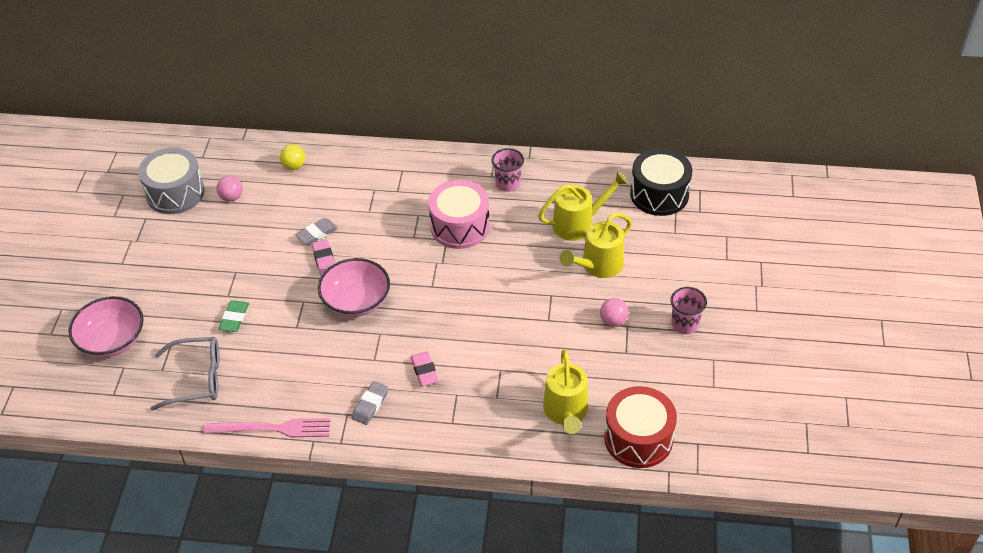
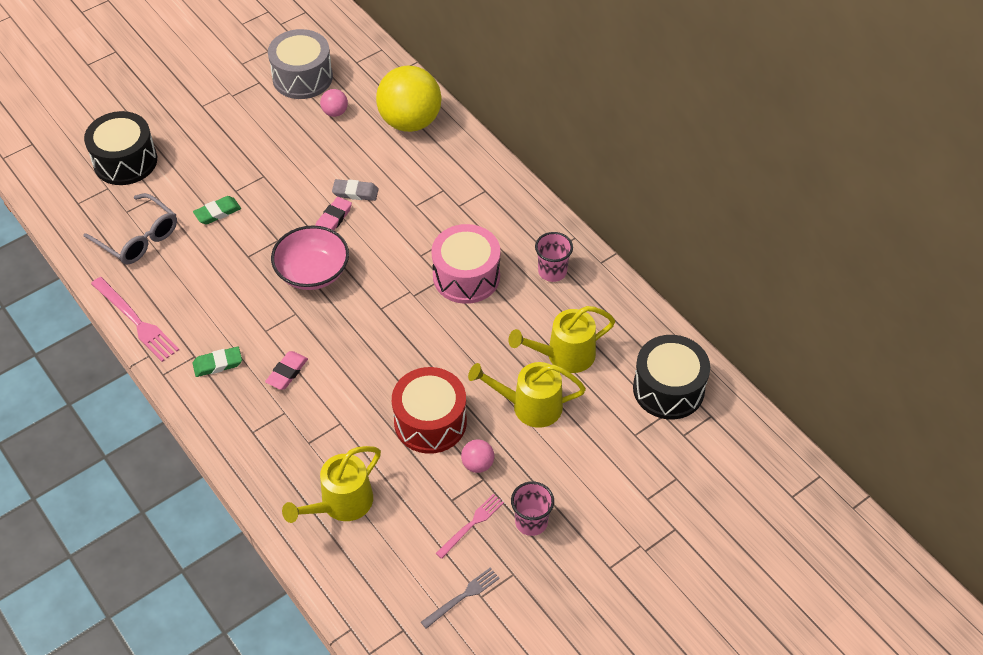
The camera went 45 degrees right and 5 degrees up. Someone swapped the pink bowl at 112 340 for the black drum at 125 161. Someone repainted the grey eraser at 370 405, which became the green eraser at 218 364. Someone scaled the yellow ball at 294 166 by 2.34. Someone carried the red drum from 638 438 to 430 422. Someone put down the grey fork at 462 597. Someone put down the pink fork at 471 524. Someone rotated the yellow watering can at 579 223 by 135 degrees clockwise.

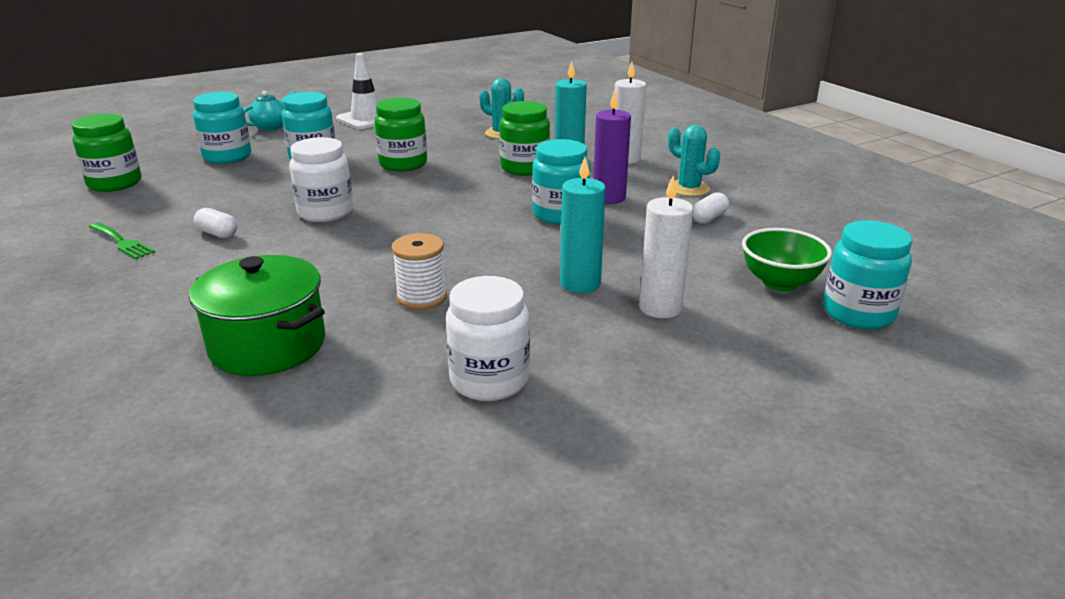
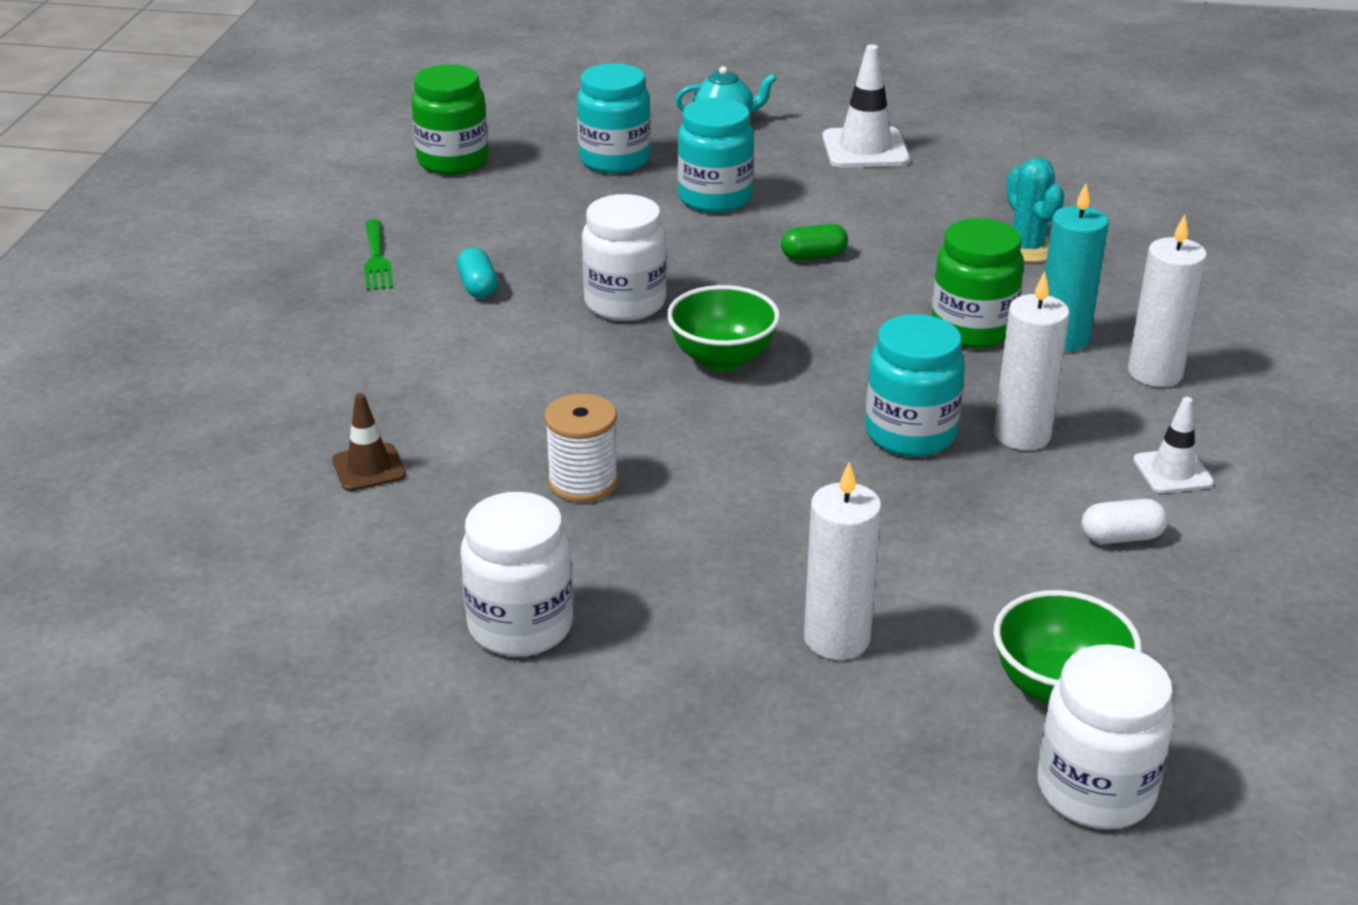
The camera went 40 degrees right and 5 degrees up. Someone swapped the green pot at 268 345 for the brown traffic cone at 369 468. Someone repainted the white capsule at 217 233, which became the turquoise capsule at 478 287. Someone put down the green bowl at 722 359. Someone swapped the green jar at 403 164 for the green capsule at 813 256. Someone repainted the purple candle at 609 198, which became the white candle at 1022 435. Someone repainted the turquoise jar at 858 313, which became the white jar at 1095 790. Someone swapped the turquoise cactus at 689 189 for the white traffic cone at 1172 472. Someone took away the turquoise candle at 580 283.

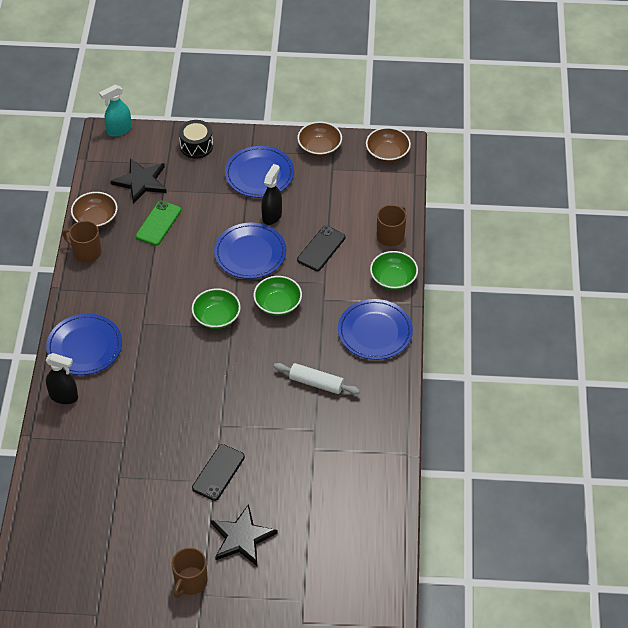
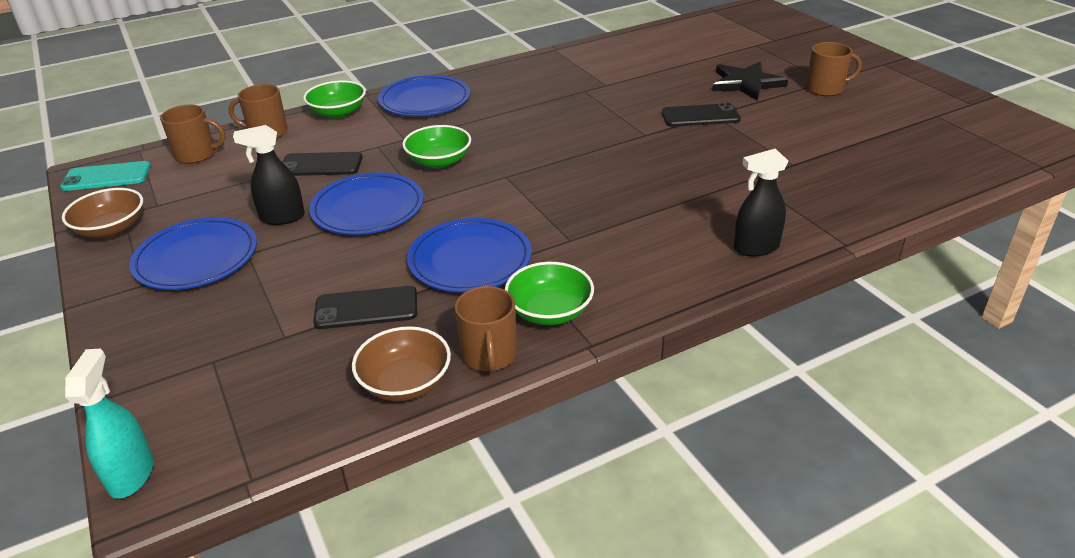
The camera went 120 degrees left and 15 degrees down. Someone swapped the brown bowl at 387 153 for the turquoise phone at 107 177. Someone rotated the turquoise spray bottle at 119 130 by 120 degrees counterclockwise. Someone put down the brown mug at 197 154. Someone repainted the green phone at 158 223, which became the black phone at 366 308. Someone carried the blue plate from 84 347 to 470 260. Someone carried the green bowl from 216 317 to 549 311. Someone rotated the black spray bottle at 64 396 by 90 degrees counterclockwise. Someone took away the black star at 141 182. Someone took away the black drum at 196 146. Someone took away the white rolling pin at 316 383.

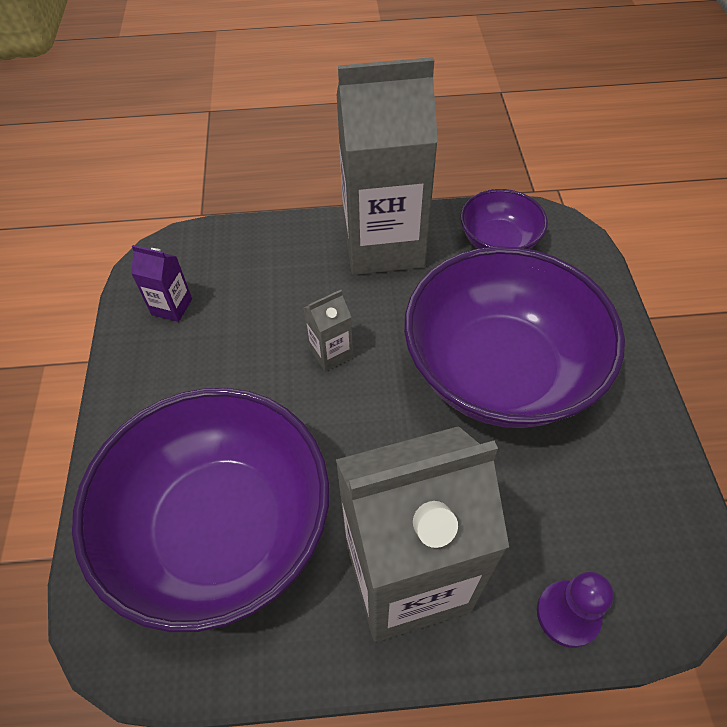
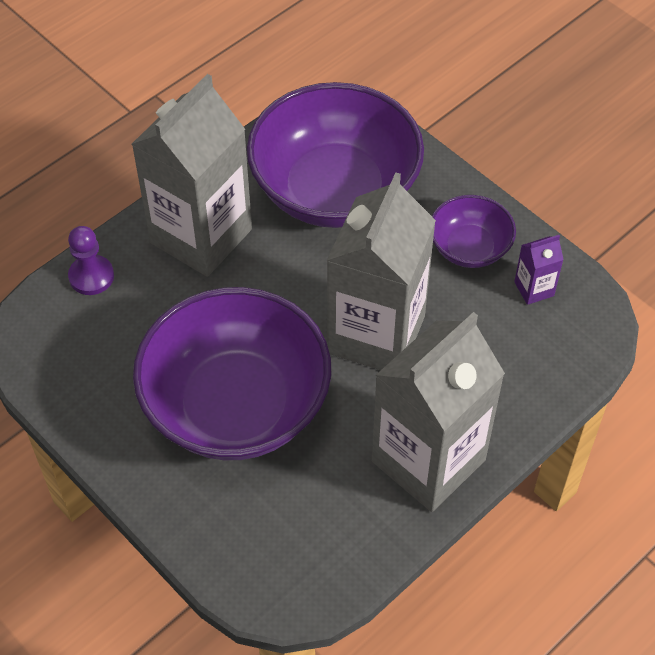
The camera went 140 degrees right and 0 degrees up. Someone scaled the grey carton at 331 353 by 2.49. Someone carried the purple bowl from 498 241 to 469 248.

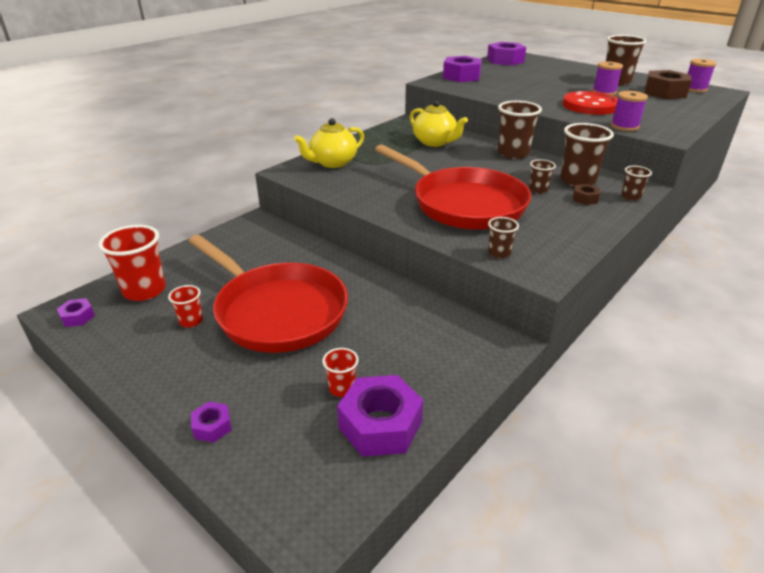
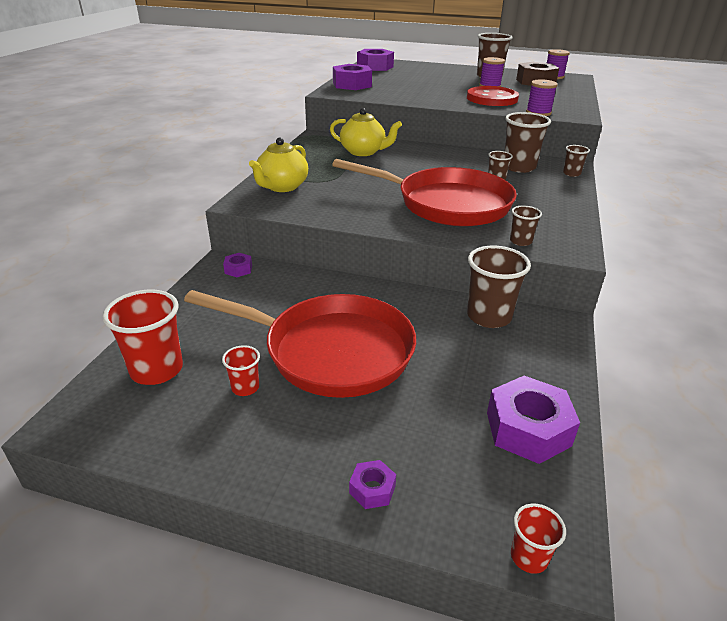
The camera went 25 degrees left and 0 degrees up. Someone carried the purple nut from 78 317 to 238 269. Someone carried the brown cup from 513 153 to 489 316. Someone carried the red cup from 342 388 to 529 557. Someone took away the brown nut at 585 199.

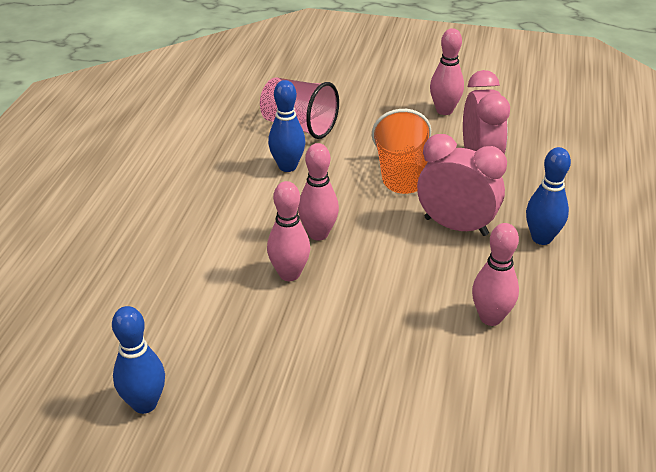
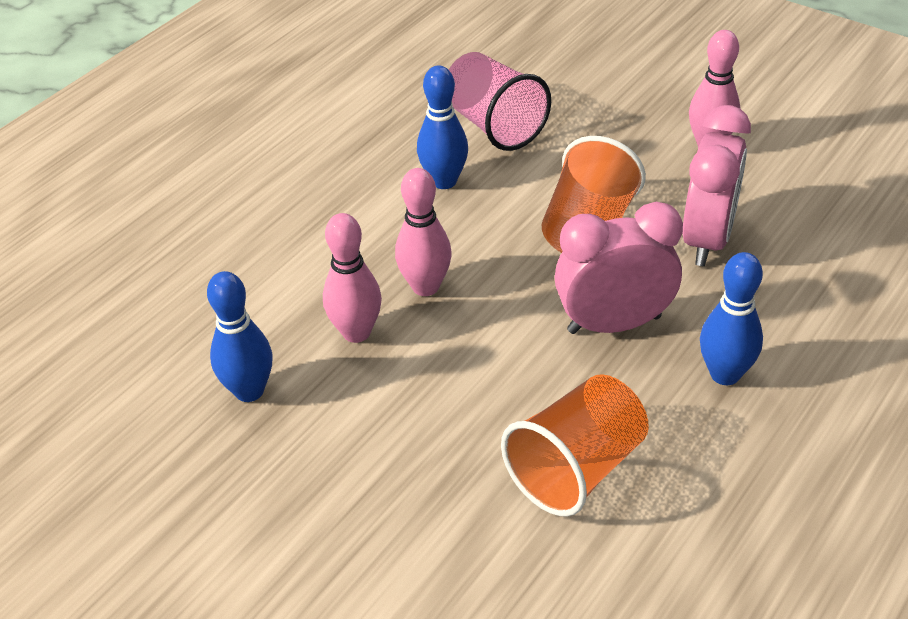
The camera went 25 degrees right and 5 degrees up. Someone carried the blue bowling pin from 144 404 to 249 391. Someone swapped the pink bowling pin at 490 318 for the orange cup at 576 469. Someone rotated the pink clock at 456 226 by 60 degrees counterclockwise.

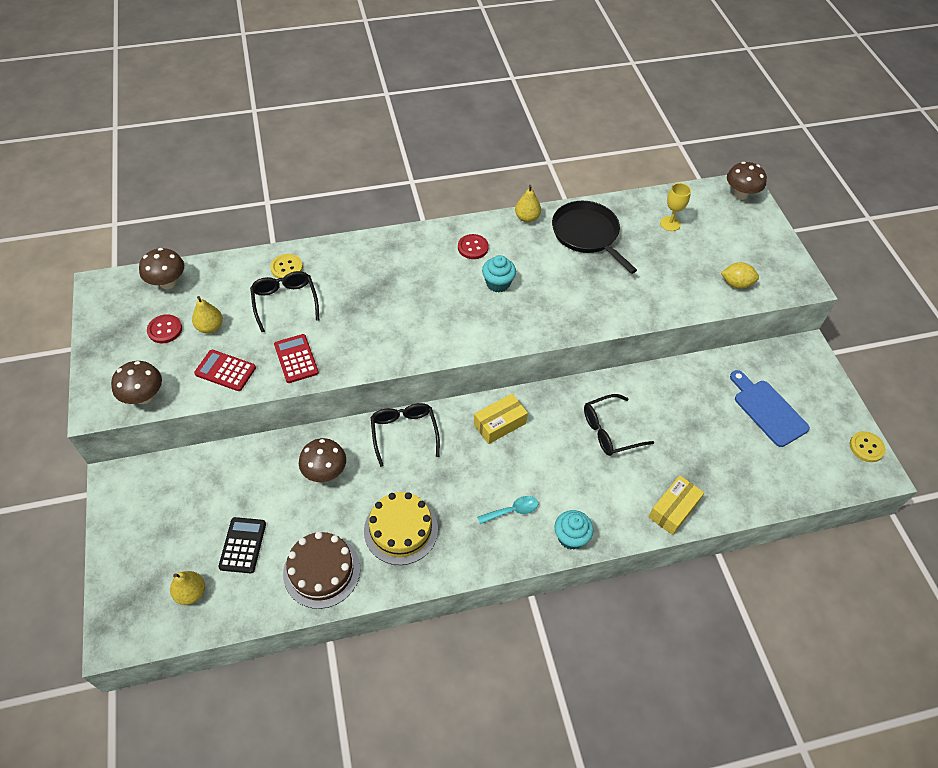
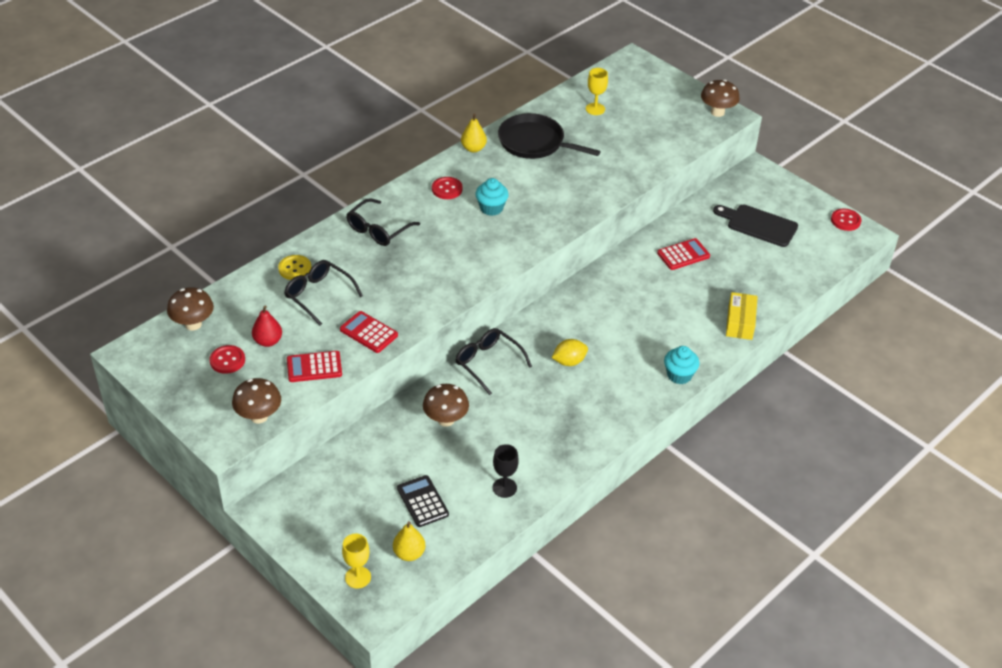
The camera went 30 degrees left and 10 degrees down. Someone repainted the yellow pear at 210 327, which became the red pear at 268 341. Someone put down the yellow goblet at 358 577. Someone carried the black glasses from 609 431 to 378 230. Someone swapped the brown cake at 322 571 for the black goblet at 504 488. Someone carried the yellow lemon from 736 284 to 569 361. Someone put down the red calculator at 683 255. Someone carried the brown mushroom from 740 194 to 717 112. Someone repainted the blue cutting board at 767 410, which became the black cutting board at 758 225. Someone repainted the yellow button at 866 447, which became the red button at 845 220. Someone took away the yellow cake at 401 530. Someone took away the yellow box at 499 424. Someone took away the turquoise spoon at 512 511.

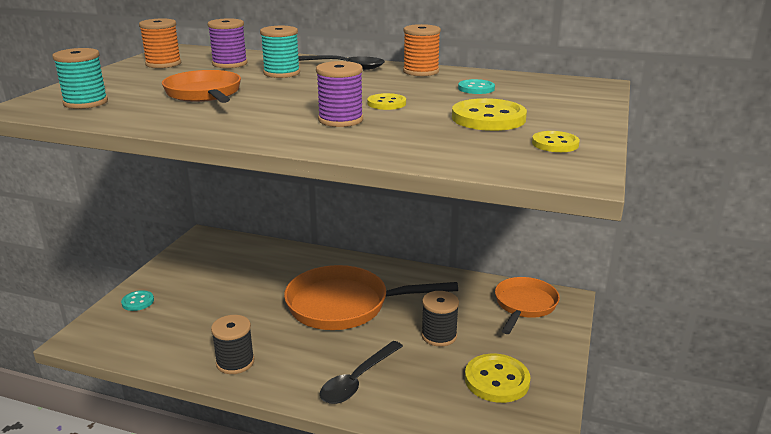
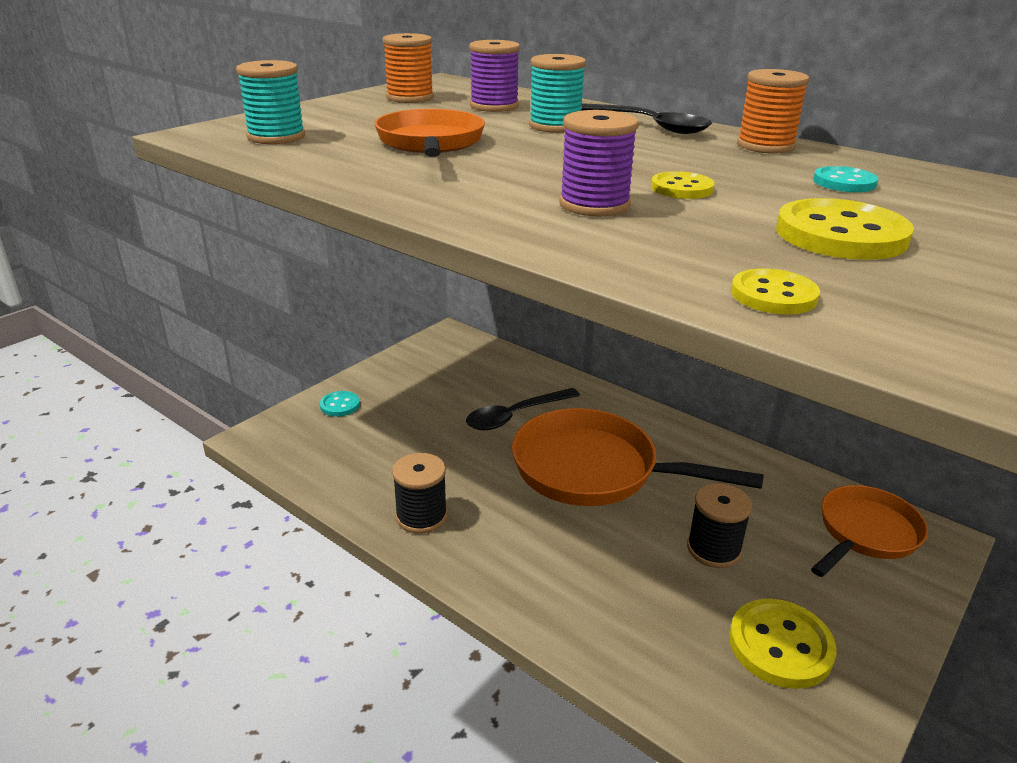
The camera went 20 degrees right and 5 degrees up. Someone carried the black spoon from 358 380 to 515 416. Someone carried the yellow button from 555 144 to 773 295.

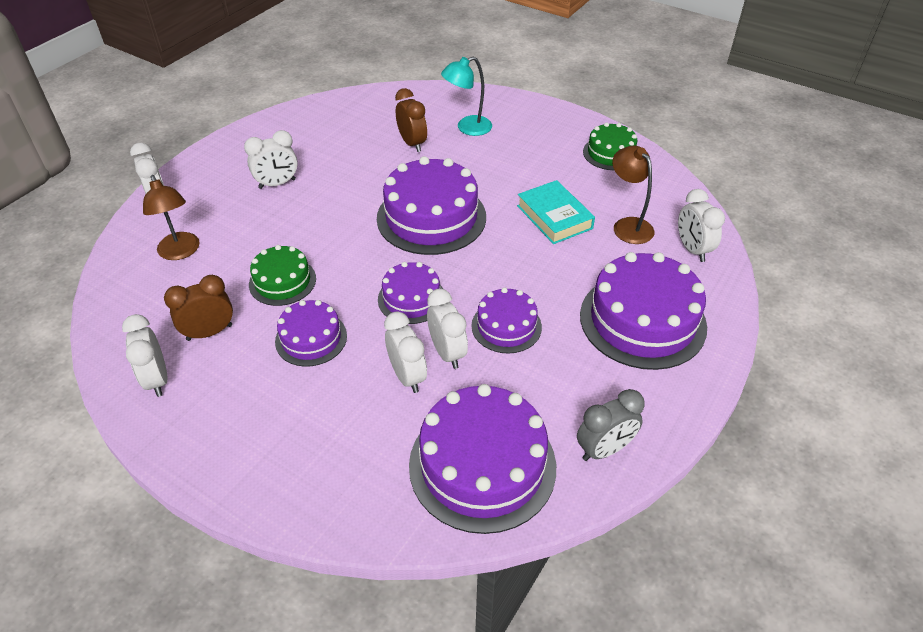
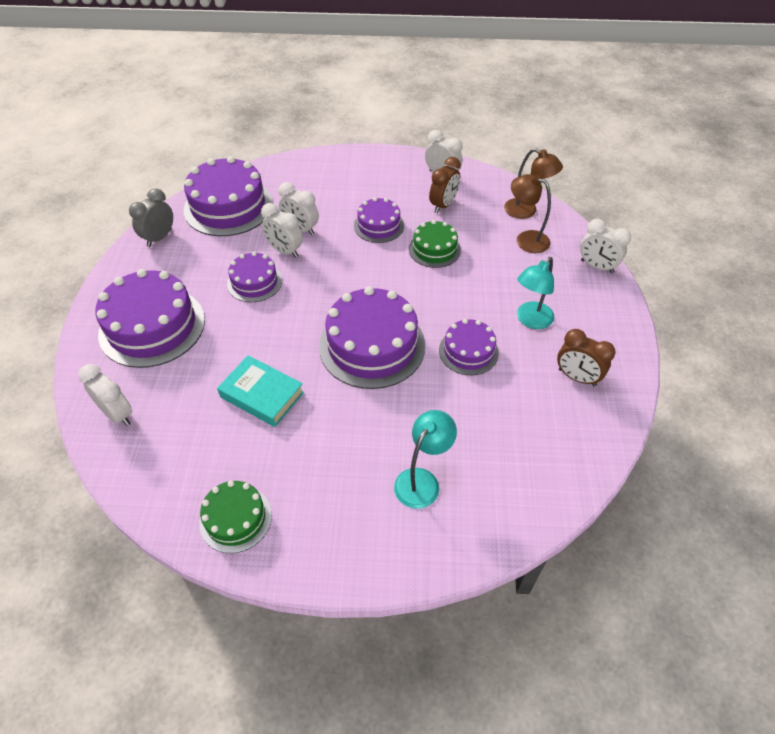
The camera went 150 degrees right and 5 degrees up. Someone carried the purple cake from 411 298 to 468 351. Someone carried the brown lamp from 628 225 to 526 211. Someone swapped the white clock at 277 184 for the turquoise lamp at 530 320. Someone carried the brown clock from 412 143 to 577 377.

